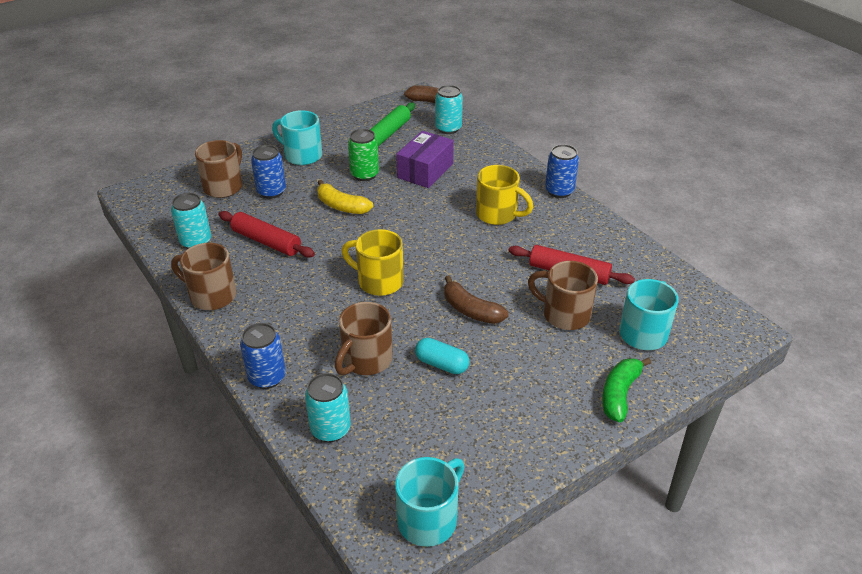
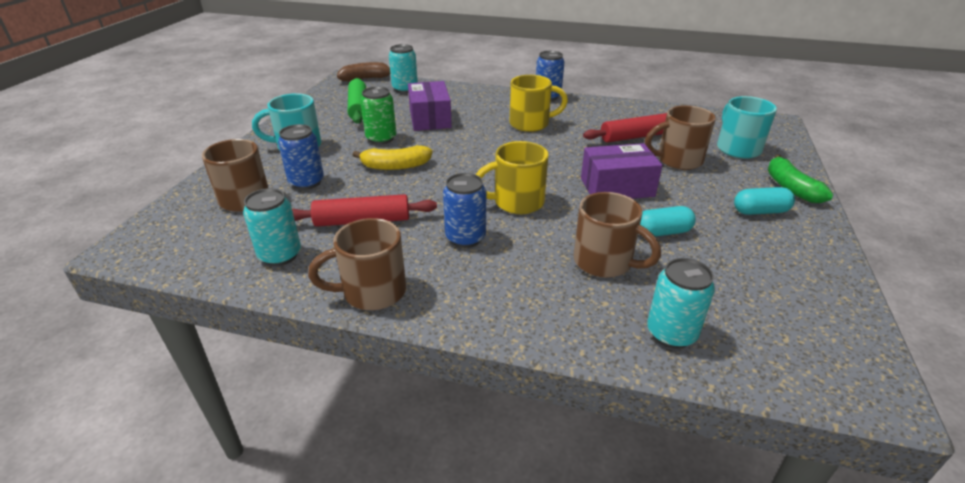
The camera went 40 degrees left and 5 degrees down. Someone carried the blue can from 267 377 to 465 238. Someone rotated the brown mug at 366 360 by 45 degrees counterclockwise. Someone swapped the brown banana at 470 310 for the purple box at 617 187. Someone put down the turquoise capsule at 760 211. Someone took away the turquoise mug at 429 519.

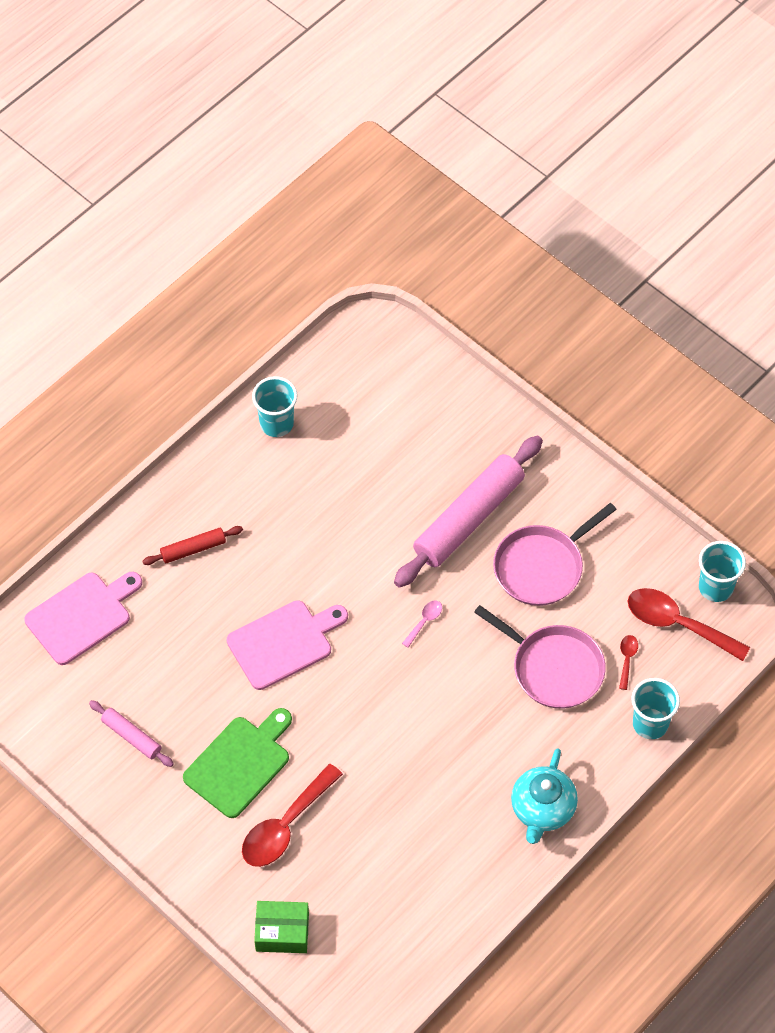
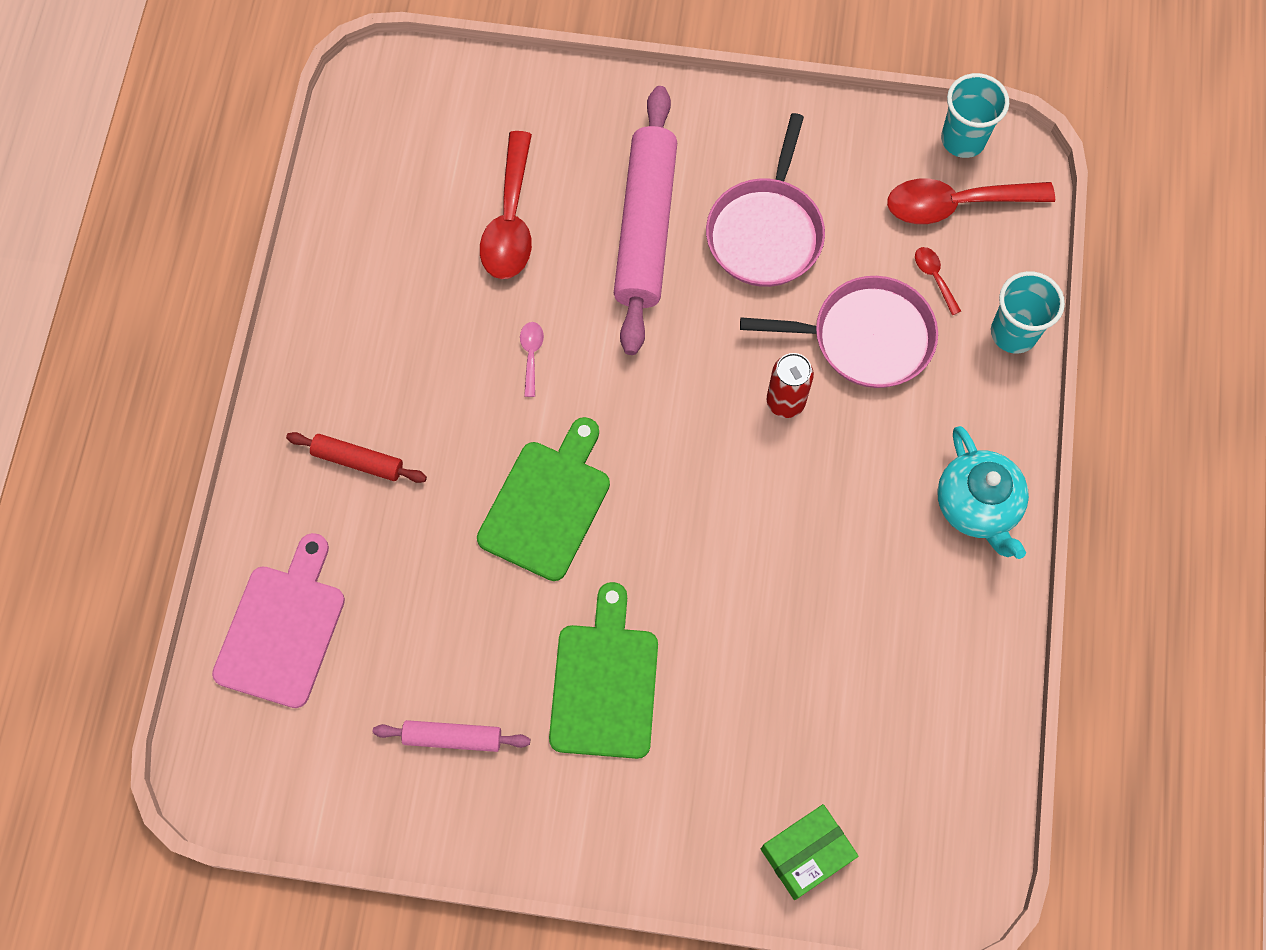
The camera went 35 degrees left and 10 degrees up. Someone rotated the red rolling pin at 193 549 by 75 degrees clockwise. Someone repainted the pink cutting board at 284 643, which became the green cutting board at 547 504. Someone carried the red spoon from 285 826 to 510 221. Someone carried the pink spoon from 424 621 to 531 355. Someone put down the red can at 785 402. Someone took away the turquoise cup at 276 424.

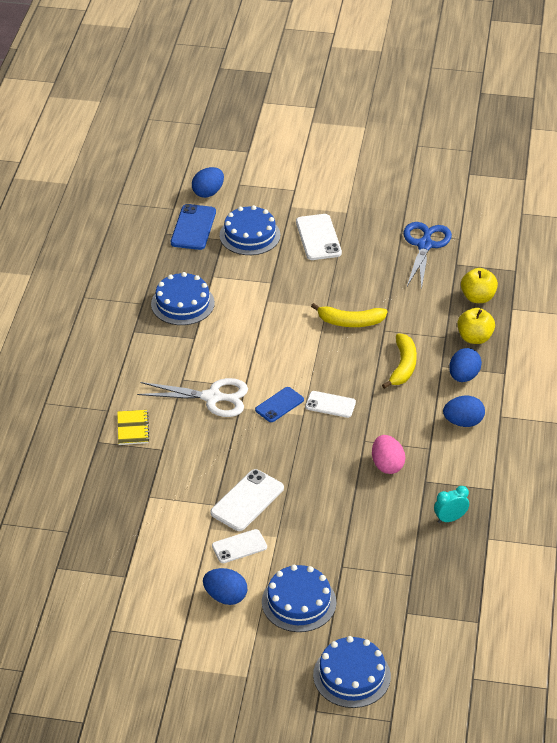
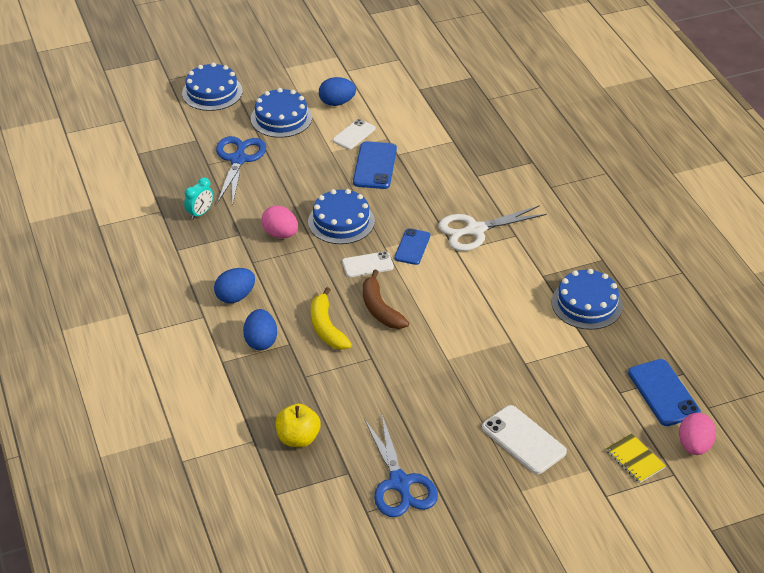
The camera went 150 degrees right and 0 degrees up. Someone put down the blue scissors at 238 159. Someone carried the blue cake from 250 235 to 341 221. Someone repainted the white phone at 247 500, which became the blue phone at 374 166. Someone put down the brown banana at 380 309. Someone carried the yellow notebook from 133 428 to 635 459. Someone repainted the blue egg at 208 193, which became the pink egg at 694 446. Someone took away the yellow banana at 350 322. Someone took away the yellow apple at 474 338.

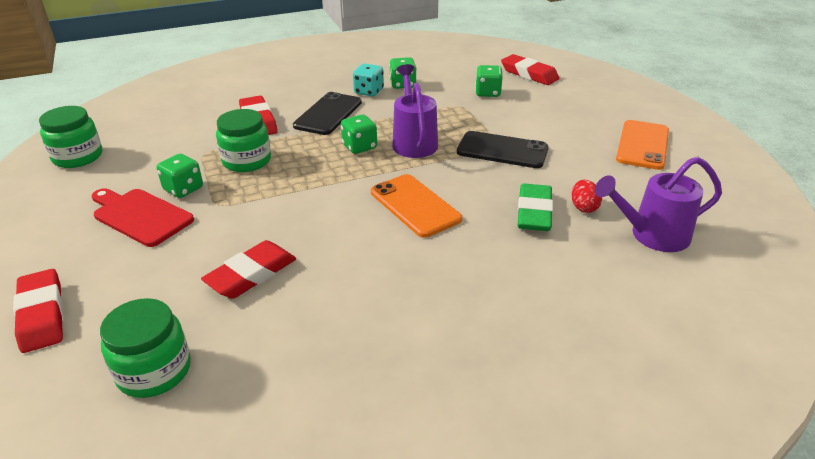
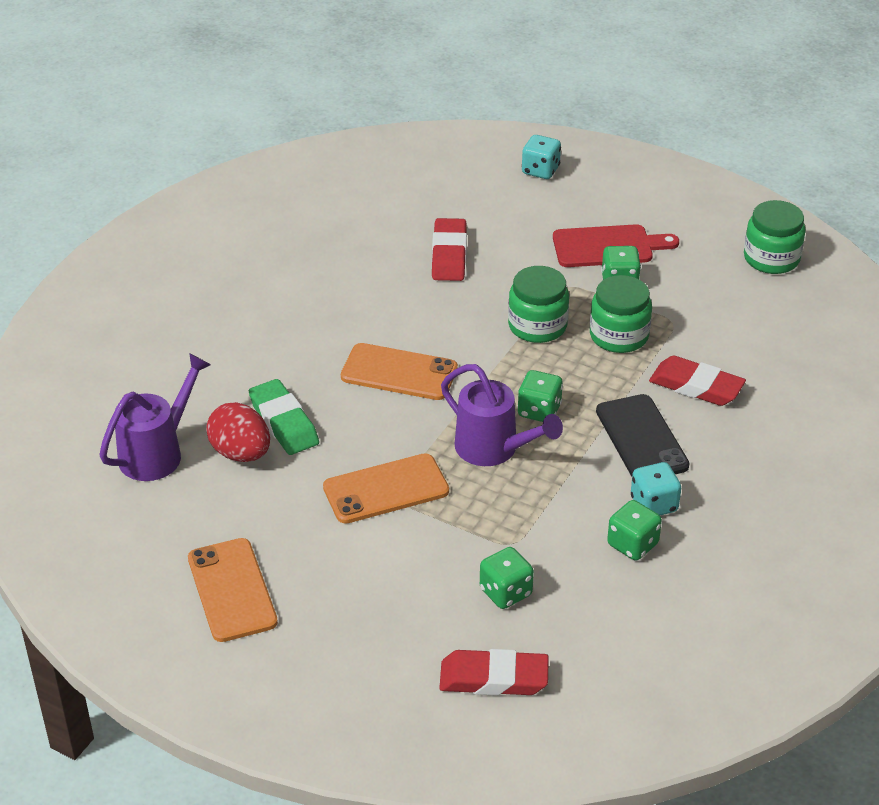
The camera went 140 degrees right and 5 degrees up. Someone scaled the red egg at 583 207 by 1.66. Someone repainted the black phone at 502 150, which became the orange phone at 386 489. Someone carried the green jar from 154 371 to 537 326. Someone swapped the red eraser at 42 315 for the turquoise dice at 540 170.

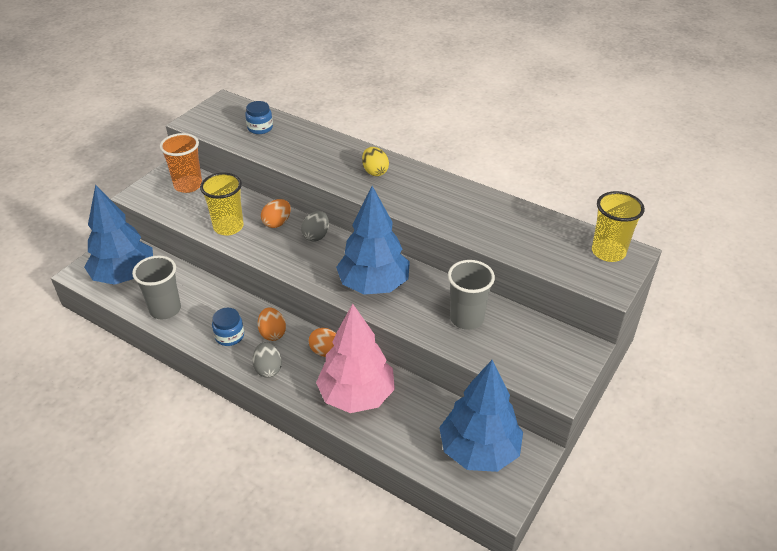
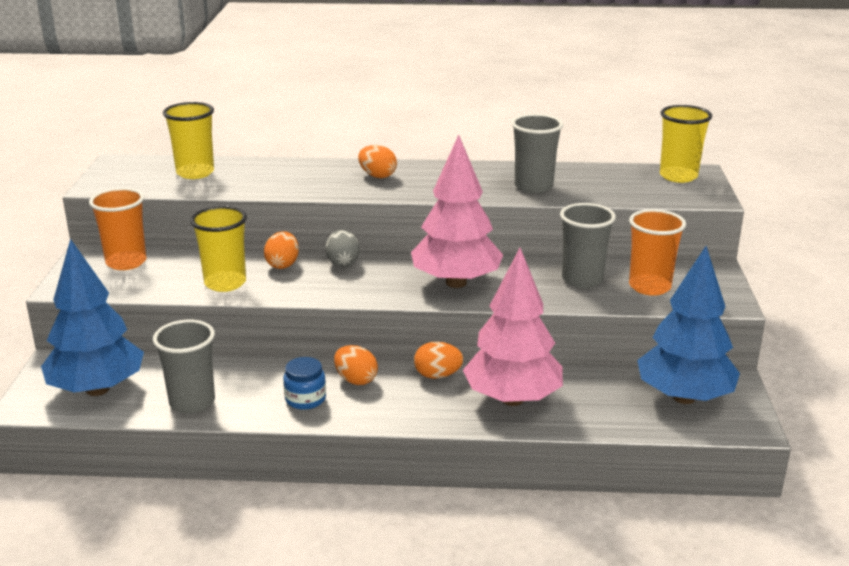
The camera went 30 degrees left and 15 degrees down. Someone swapped the blue jar at 260 128 for the yellow cup at 195 173. Someone repainted the yellow egg at 375 171, which became the orange egg at 377 176. Someone repainted the blue tree at 373 285, which became the pink tree at 456 282. Someone put down the grey cup at 533 187. Someone put down the orange cup at 649 287. Someone took away the grey egg at 268 369.

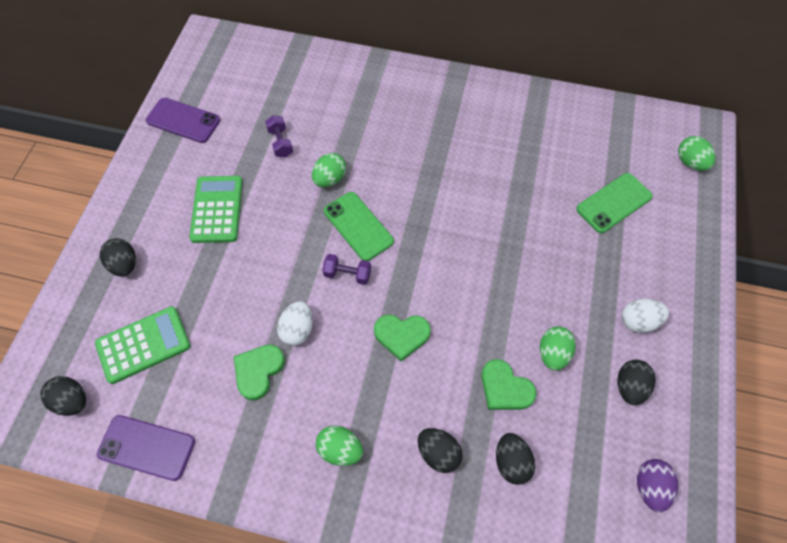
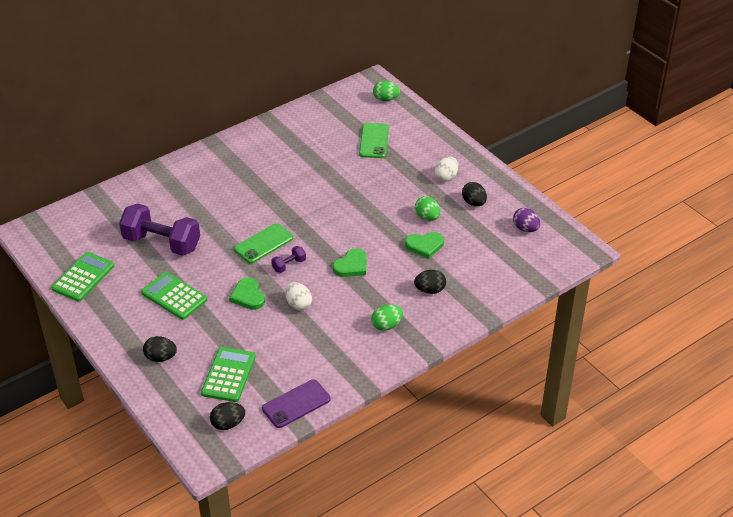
The camera went 50 degrees left and 20 degrees down. Someone swapped the purple phone at 183 120 for the green calculator at 83 277. Someone scaled the purple dumbbell at 280 142 by 2.27. Someone carried the green heart from 258 371 to 248 296. Someone rotated the green phone at 358 226 by 45 degrees counterclockwise. Someone took away the green egg at 330 179. Someone took away the black egg at 511 462.

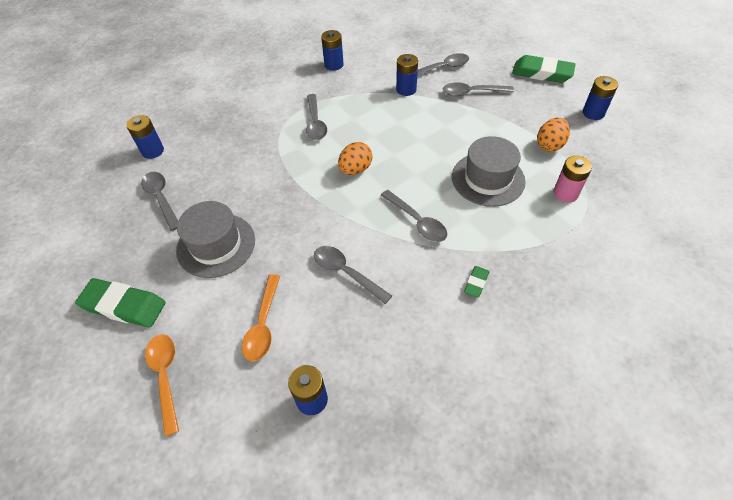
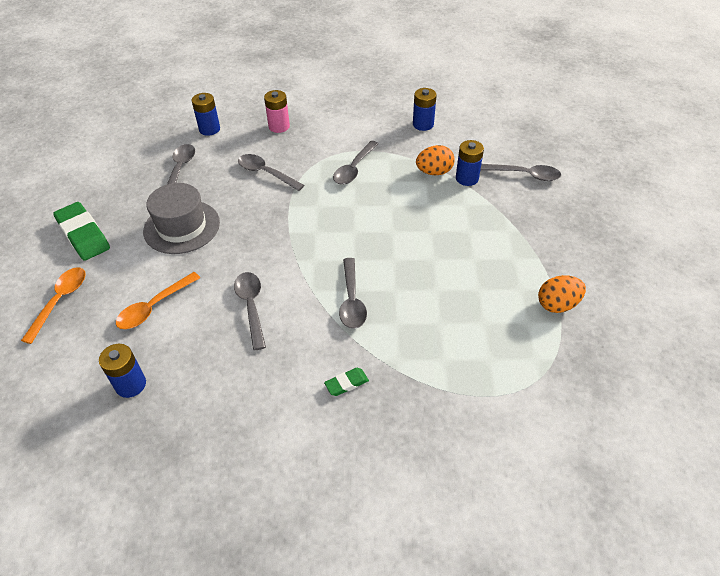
The camera went 35 degrees right and 5 degrees down. Someone carried the grey spoon from 472 93 to 266 173. Someone carried the pink battery from 565 193 to 279 126. Someone carried the orange egg from 355 169 to 434 172. Someone took away the grey hat at 488 179. Someone took away the green eraser at 542 73. Someone took away the blue battery at 593 113.

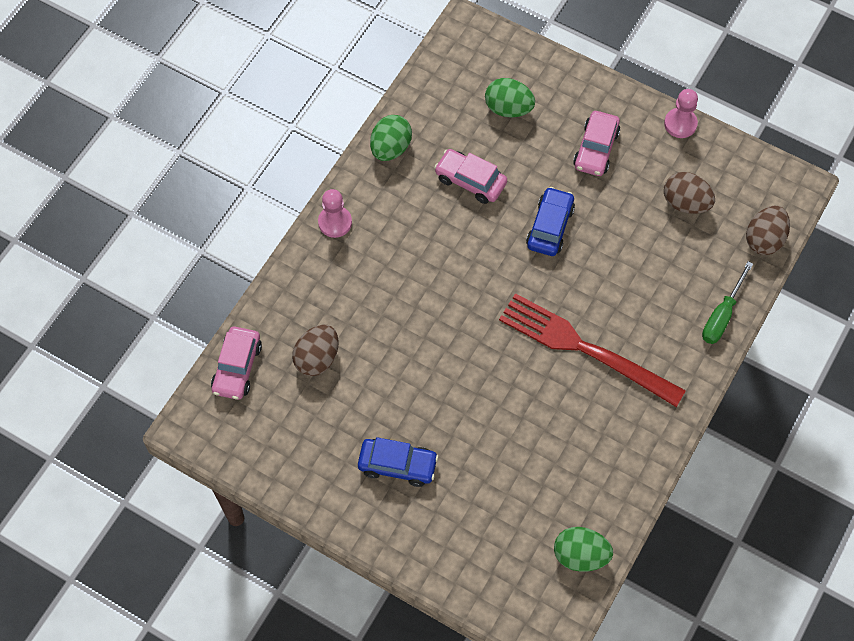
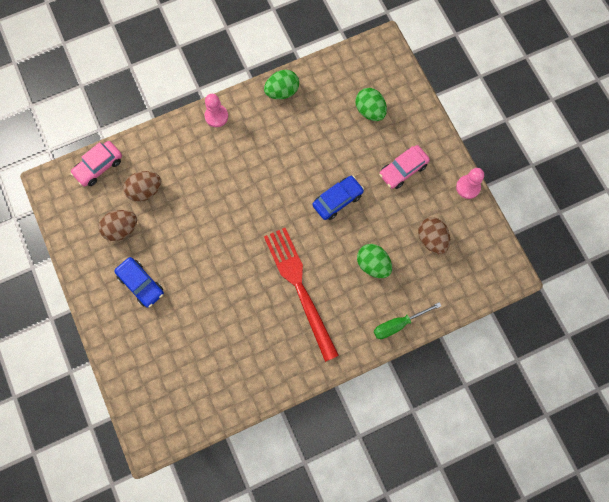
The camera went 35 degrees right and 10 degrees up. Someone carried the brown egg from 764 239 to 121 229. Someone carried the green egg from 580 555 to 373 264. Someone took away the pink car at 470 181.

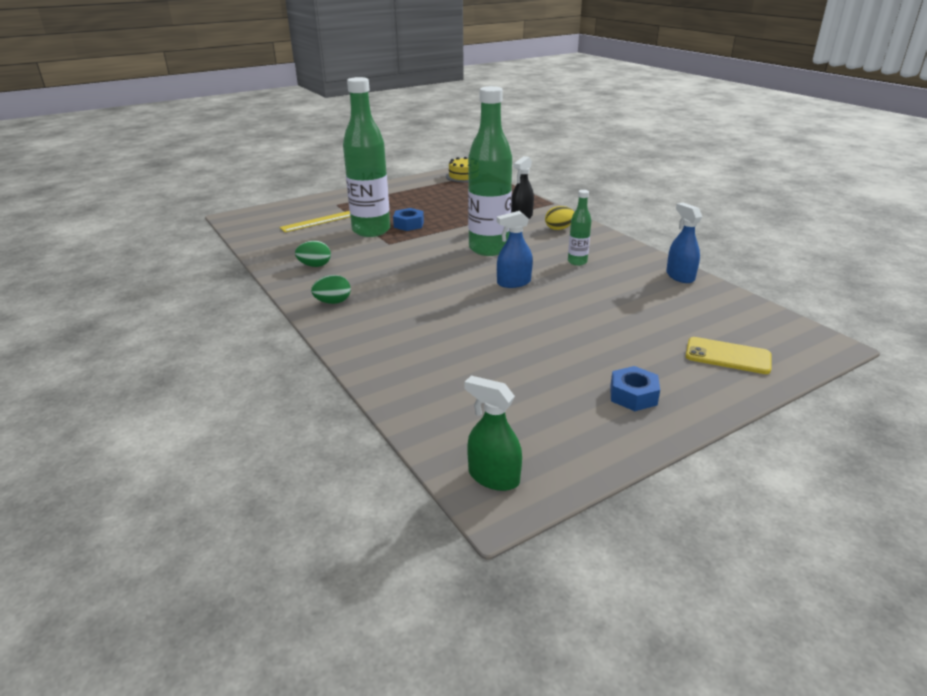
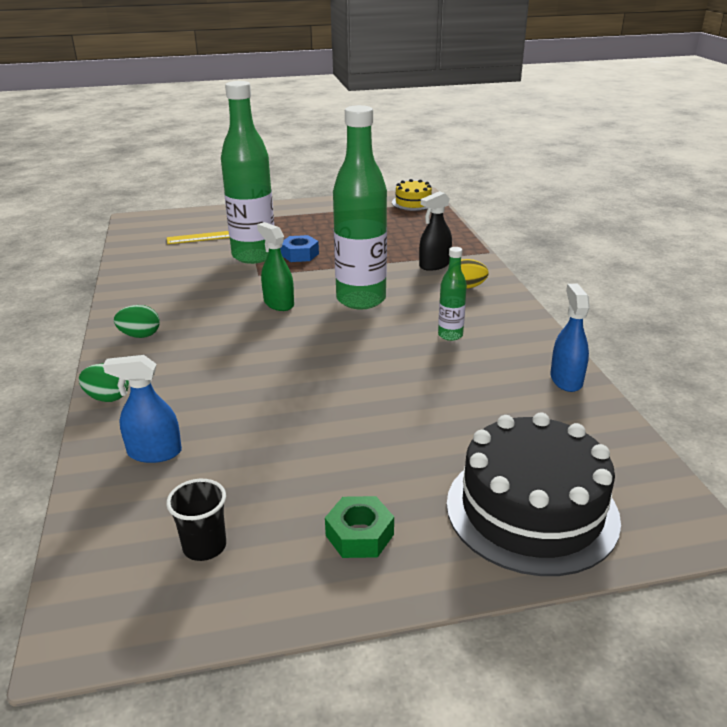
The camera went 20 degrees right and 0 degrees up. Someone carried the green egg from 315 265 to 107 398. Someone carried the blue spray bottle from 513 282 to 154 452. Someone put down the black cup at 204 546. Someone carried the green spray bottle from 493 477 to 278 303. Someone repainted the blue nut at 633 395, which became the green nut at 359 535. Someone swapped the yellow phone at 727 356 for the black cake at 531 510.

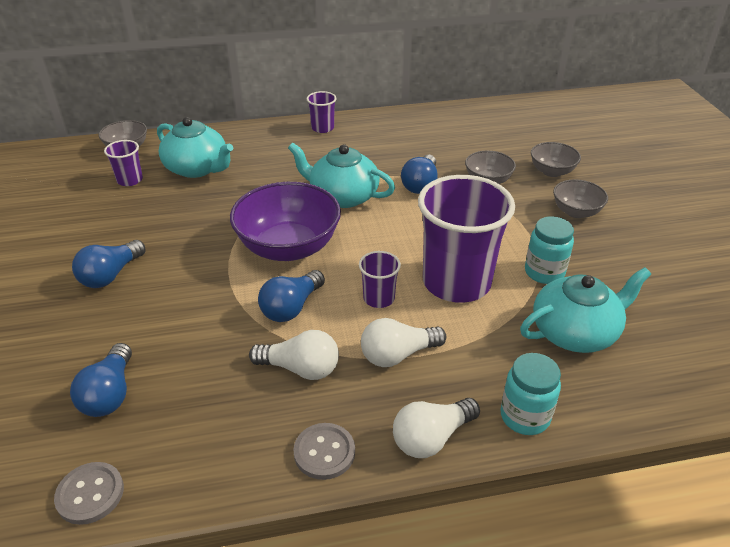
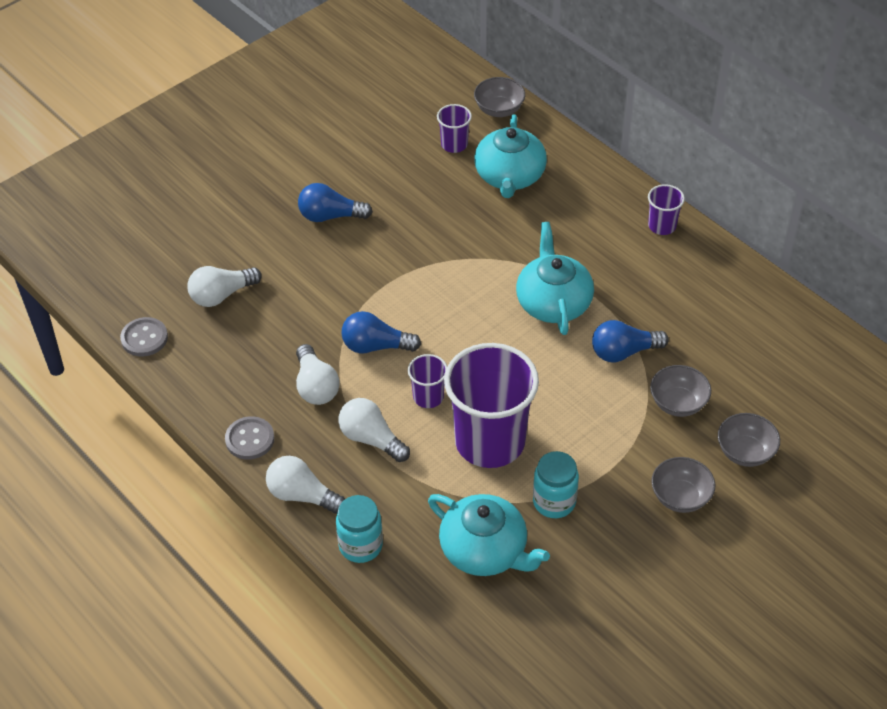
The camera went 60 degrees right and 10 degrees up. Someone repainted the blue light bulb at 110 394, which became the white light bulb at 222 295. Someone took away the purple bowl at 288 247.

